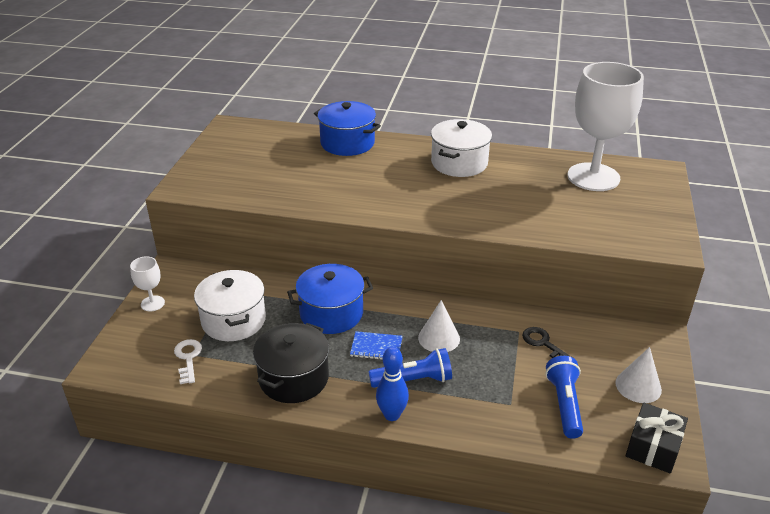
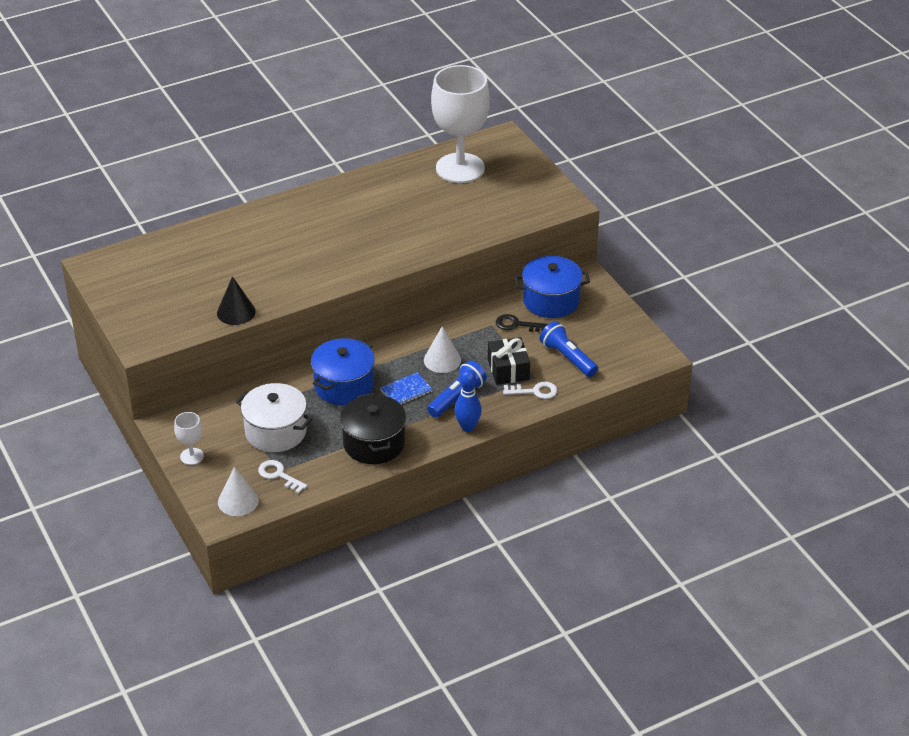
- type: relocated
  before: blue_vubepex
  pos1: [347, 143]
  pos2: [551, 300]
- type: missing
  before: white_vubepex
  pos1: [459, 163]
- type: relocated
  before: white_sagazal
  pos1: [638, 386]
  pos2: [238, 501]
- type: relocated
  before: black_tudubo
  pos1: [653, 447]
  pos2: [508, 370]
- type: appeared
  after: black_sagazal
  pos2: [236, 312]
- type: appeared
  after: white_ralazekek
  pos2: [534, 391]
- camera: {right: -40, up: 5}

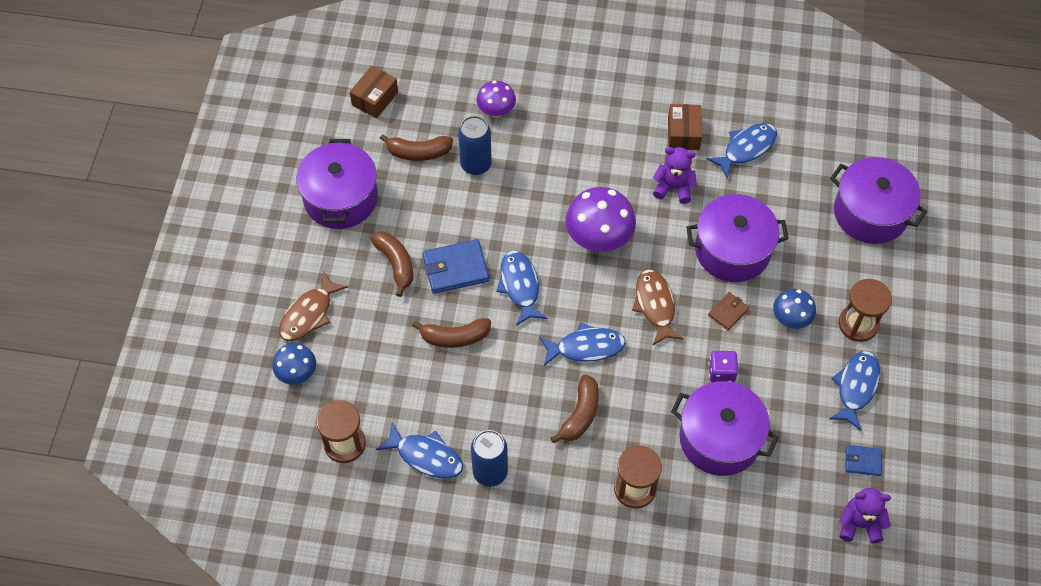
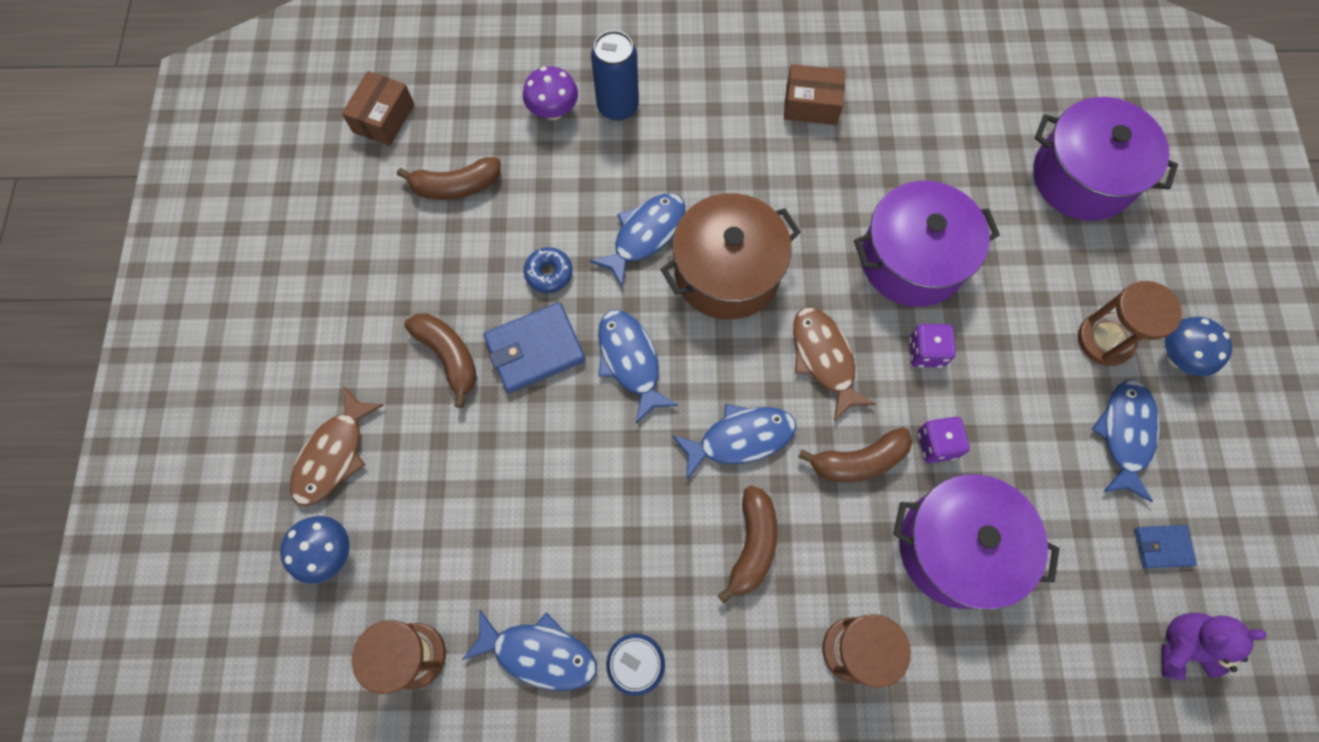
- type: missing
  before: purple_vubepex
  pos1: [341, 198]
- type: relocated
  before: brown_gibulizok
  pos1: [455, 337]
  pos2: [858, 461]
- type: relocated
  before: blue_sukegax
  pos1: [476, 164]
  pos2: [618, 106]
- type: exchanged
  before: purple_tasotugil
  after: brown_vubepex
  pos1: [599, 238]
  pos2: [727, 272]
- type: missing
  before: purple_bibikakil
  pos1: [673, 187]
- type: spun
  before: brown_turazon
  pos1: [683, 133]
  pos2: [811, 104]
  turn: -75
- type: relocated
  before: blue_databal
  pos1: [746, 148]
  pos2: [645, 235]
- type: exchanged
  before: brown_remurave
  after: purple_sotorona
  pos1: [728, 312]
  pos2: [926, 352]
- type: relocated
  before: blue_tasotugil
  pos1: [791, 319]
  pos2: [1178, 357]
- type: appeared
  after: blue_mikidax
  pos2: [549, 273]
- camera: {right: -10, up: 10}

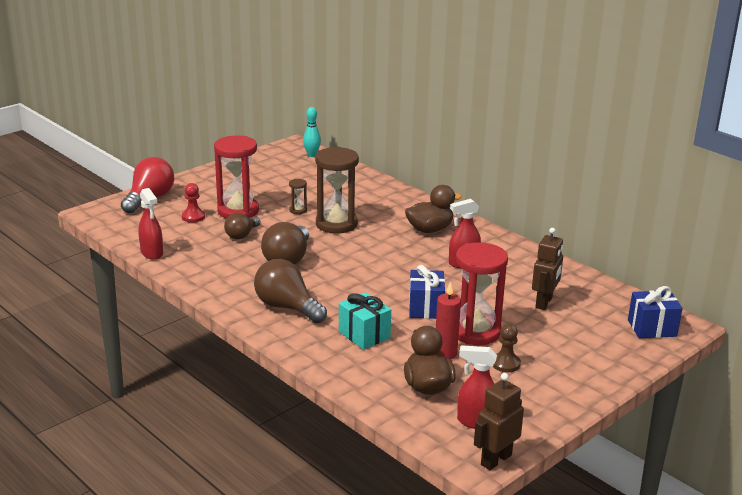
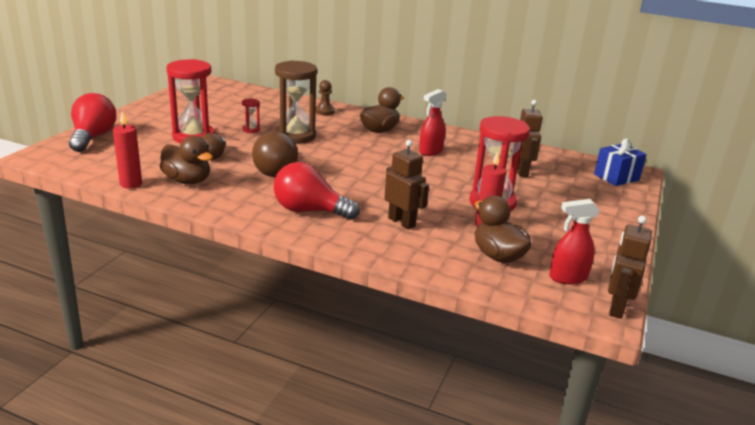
- type: exchanged
  before: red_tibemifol
  after: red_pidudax
  pos1: [152, 253]
  pos2: [131, 184]
- type: missing
  before: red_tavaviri
  pos1: [193, 217]
- type: colour
  before: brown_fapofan
  after: red_fapofan
  pos1: [287, 307]
  pos2: [309, 211]
- type: colour
  before: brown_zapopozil
  after: red_zapopozil
  pos1: [298, 210]
  pos2: [251, 130]
- type: missing
  before: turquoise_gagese
  pos1: [312, 155]
- type: exchanged
  before: turquoise_tudubo
  after: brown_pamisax
  pos1: [364, 335]
  pos2: [402, 222]
- type: missing
  before: blue_tudubo
  pos1: [426, 308]
- type: relocated
  before: brown_tavaviri
  pos1: [505, 364]
  pos2: [324, 111]
- type: appeared
  after: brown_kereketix
  pos2: [187, 181]
- camera: {right: -25, up: 0}

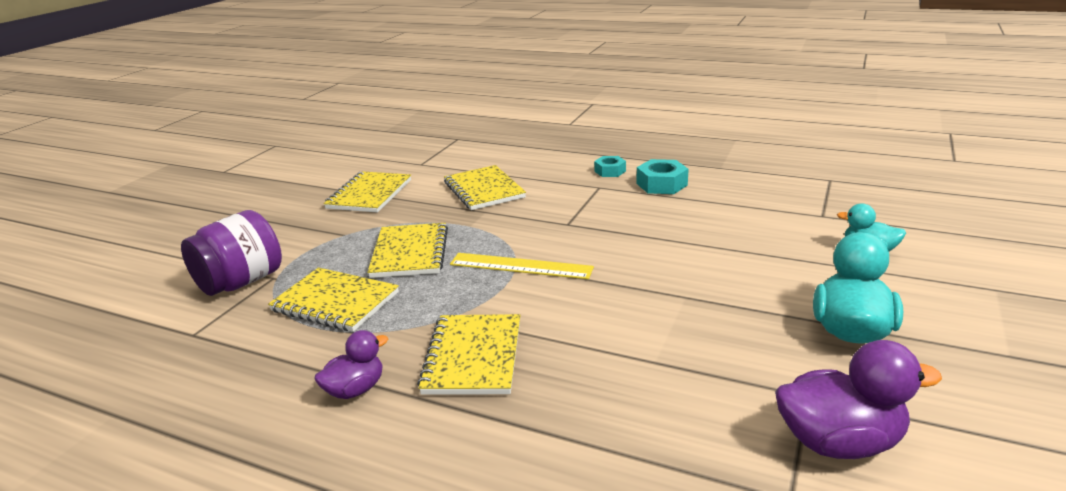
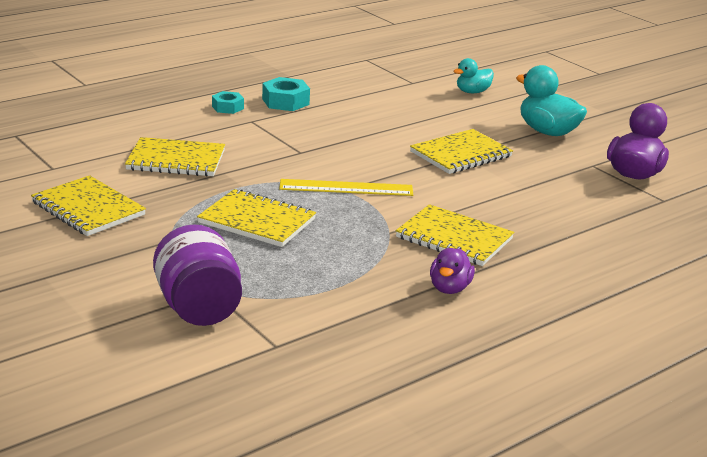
- type: relocated
  before: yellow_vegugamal
  pos1: [335, 302]
  pos2: [461, 154]
- type: spun
  before: purple_kereketix
  pos1: [355, 389]
  pos2: [449, 288]
  turn: -150
- type: spun
  before: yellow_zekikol
  pos1: [520, 266]
  pos2: [346, 188]
  turn: 45
- camera: {right: -65, up: 0}

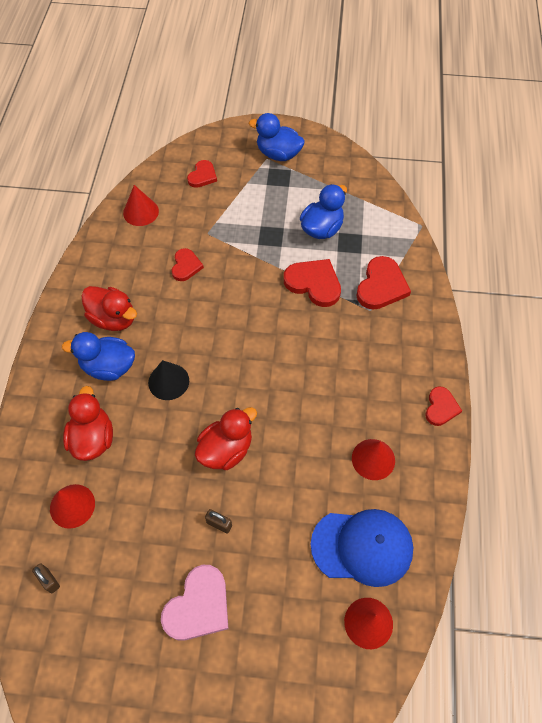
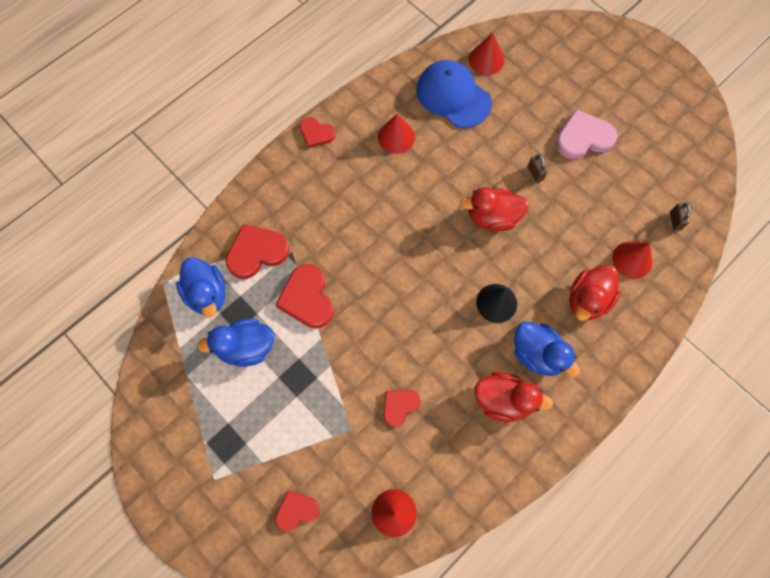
- type: spun
  before: red_kereketix
  pos1: [113, 318]
  pos2: [503, 400]
  turn: 120
- type: relocated
  before: blue_kereketix
  pos1: [278, 154]
  pos2: [207, 294]
- type: spun
  before: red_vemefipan
  pos1: [441, 407]
  pos2: [316, 133]
  turn: -120
- camera: {right: -140, up: 10}

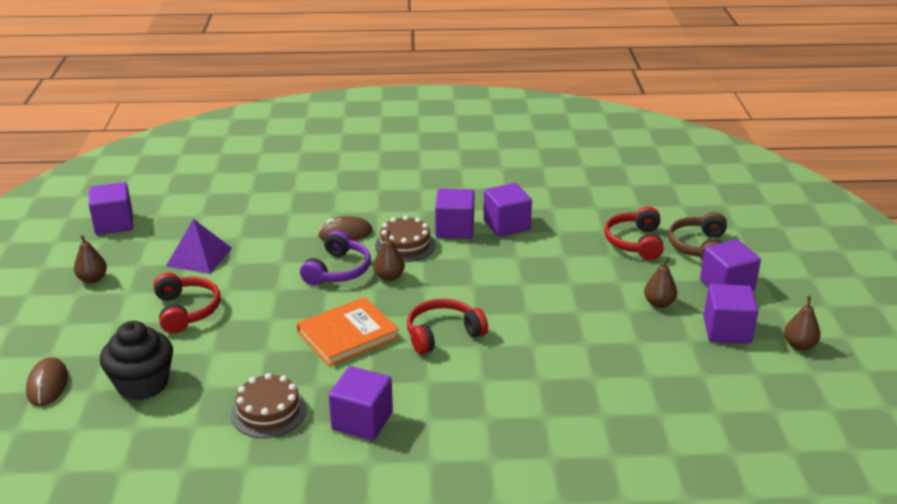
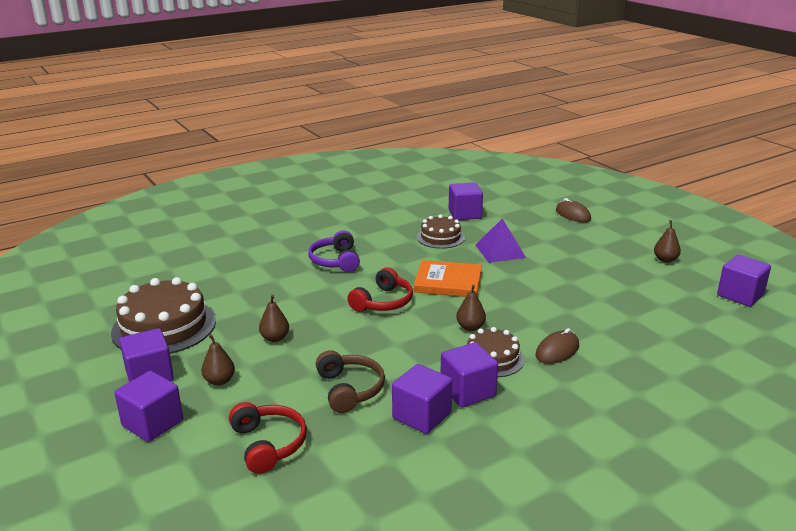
- type: missing
  before: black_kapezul
  pos1: [142, 384]
- type: missing
  before: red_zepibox
  pos1: [186, 311]
- type: relocated
  before: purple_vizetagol
  pos1: [199, 257]
  pos2: [500, 251]
- type: spun
  before: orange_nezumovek
  pos1: [347, 335]
  pos2: [448, 282]
  turn: 75
- type: relocated
  before: purple_zepibox
  pos1: [338, 270]
  pos2: [336, 261]
- type: relocated
  before: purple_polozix
  pos1: [362, 421]
  pos2: [465, 214]
- type: relocated
  before: brown_zepibox
  pos1: [699, 247]
  pos2: [349, 389]
- type: relocated
  before: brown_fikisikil
  pos1: [799, 345]
  pos2: [275, 338]
- type: appeared
  after: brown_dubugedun
  pos2: [164, 326]
- camera: {right: 150, up: -5}

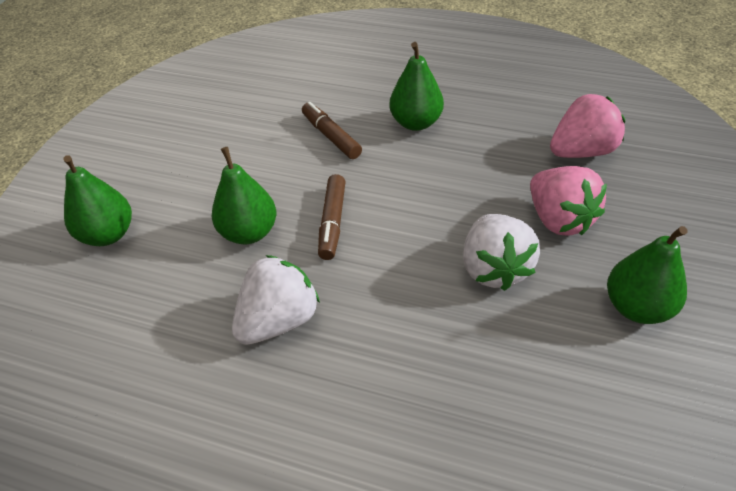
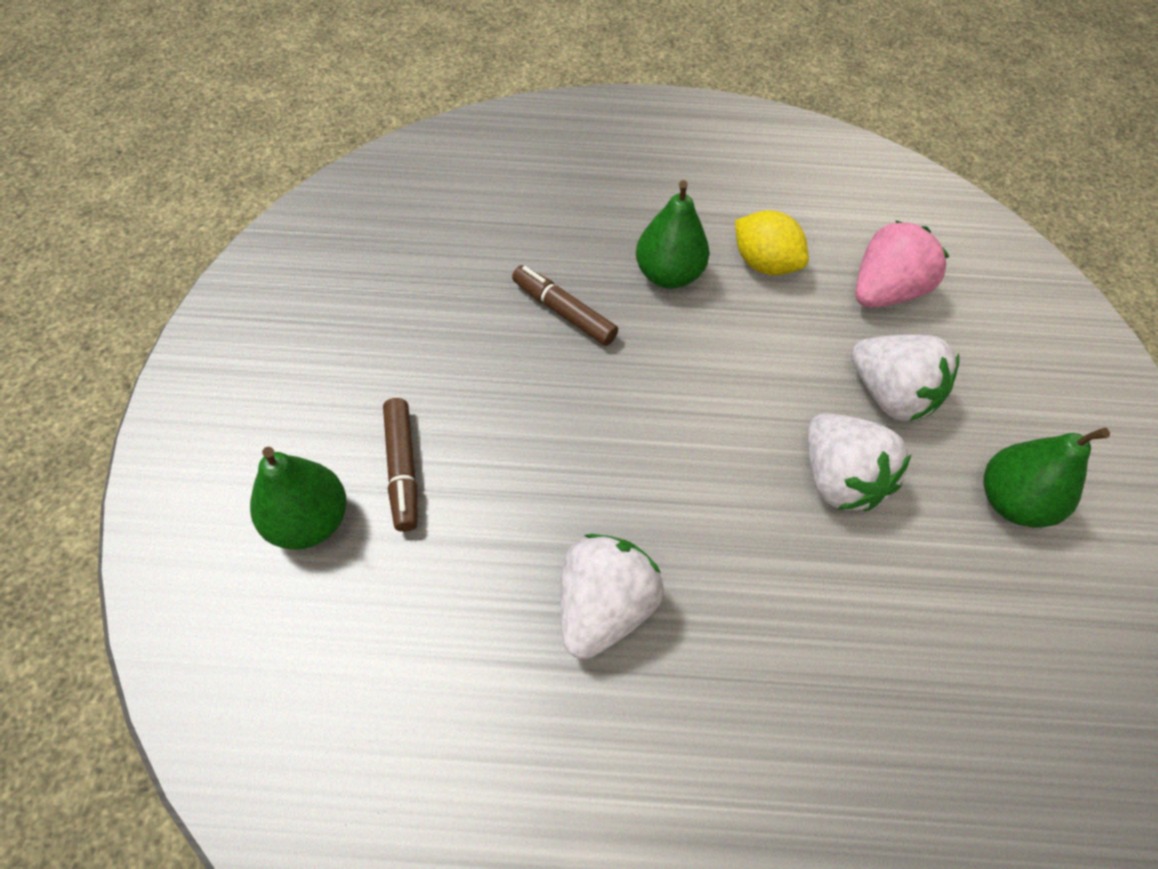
- type: missing
  before: green_fikisikil
  pos1: [249, 232]
- type: relocated
  before: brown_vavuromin
  pos1: [332, 222]
  pos2: [402, 469]
- type: colour
  before: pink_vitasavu
  after: white_vitasavu
  pos1: [559, 219]
  pos2: [890, 395]
- type: appeared
  after: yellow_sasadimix
  pos2: [764, 264]
- camera: {right: -20, up: 10}

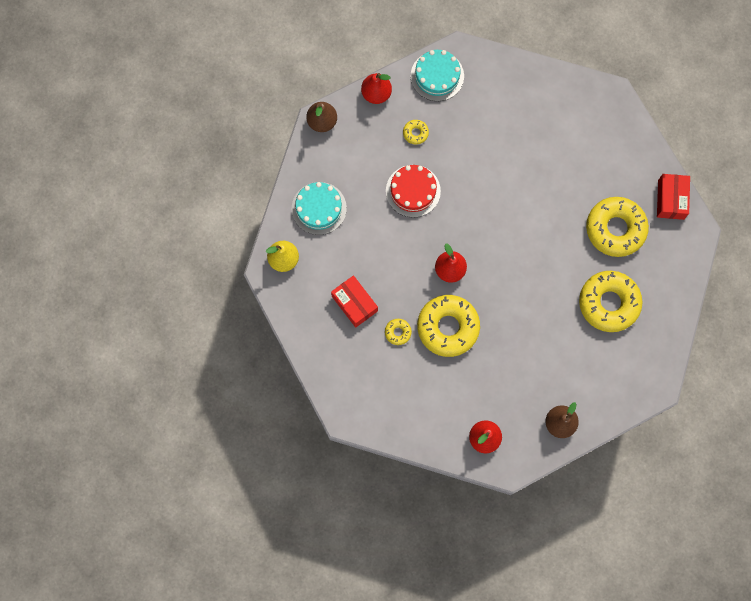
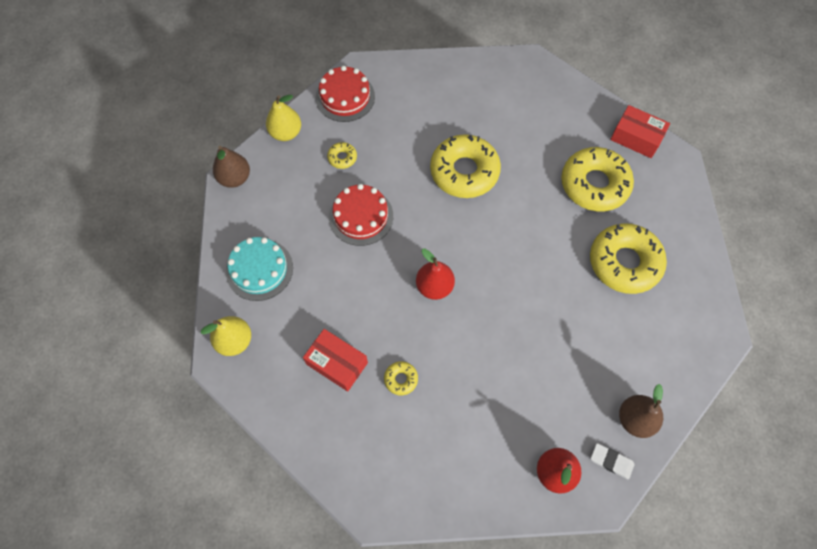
- type: colour
  before: red_fikisikil
  after: yellow_fikisikil
  pos1: [376, 94]
  pos2: [286, 133]
- type: colour
  before: turquoise_dubugedun
  after: red_dubugedun
  pos1: [437, 76]
  pos2: [345, 97]
- type: relocated
  before: yellow_mikidax
  pos1: [448, 327]
  pos2: [464, 172]
- type: spun
  before: red_turazon
  pos1: [671, 199]
  pos2: [636, 138]
  turn: -45
- type: appeared
  after: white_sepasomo
  pos2: [611, 461]
- camera: {right: -20, up: -10}

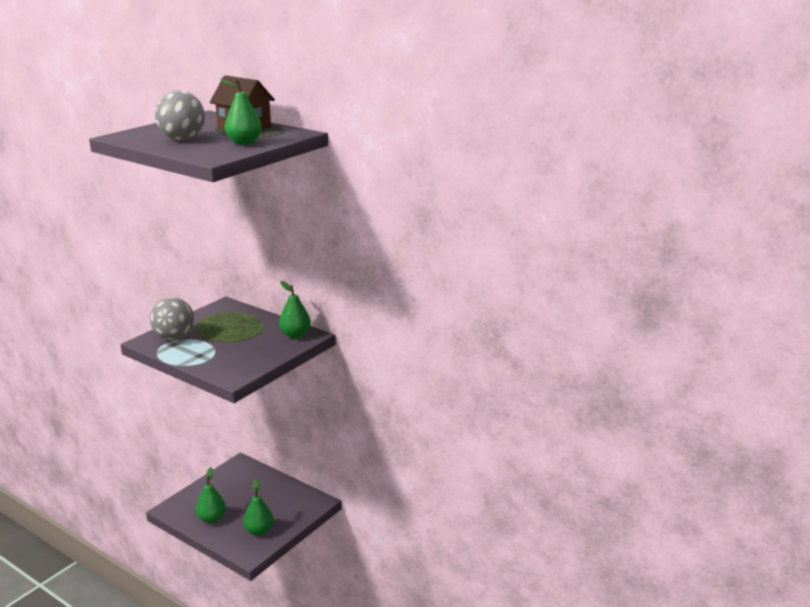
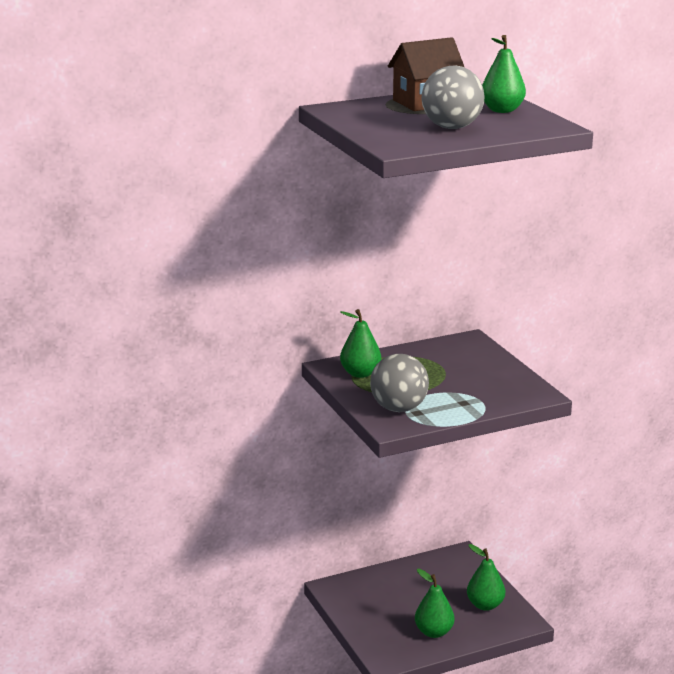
- type: relocated
  before: green_fikisikil
  pos1: [295, 335]
  pos2: [360, 373]
- camera: {right: -60, up: 0}

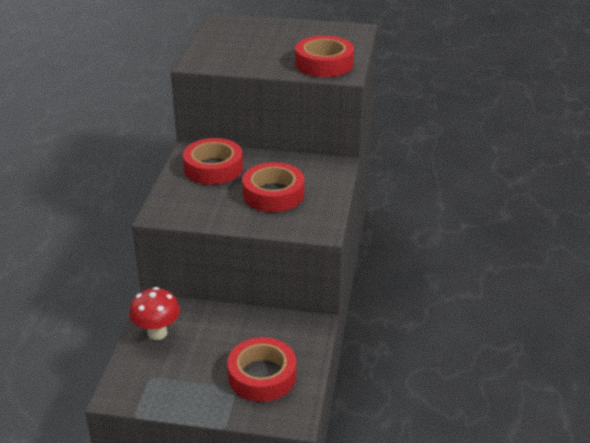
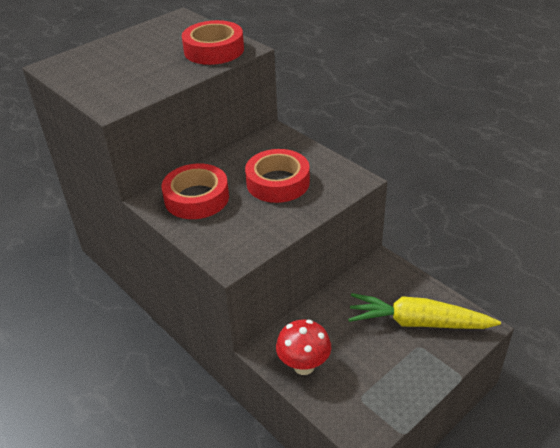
- type: exchanged
  before: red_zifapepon
  after: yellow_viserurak
  pos1: [262, 376]
  pos2: [417, 322]
- camera: {right: -50, up: 5}

